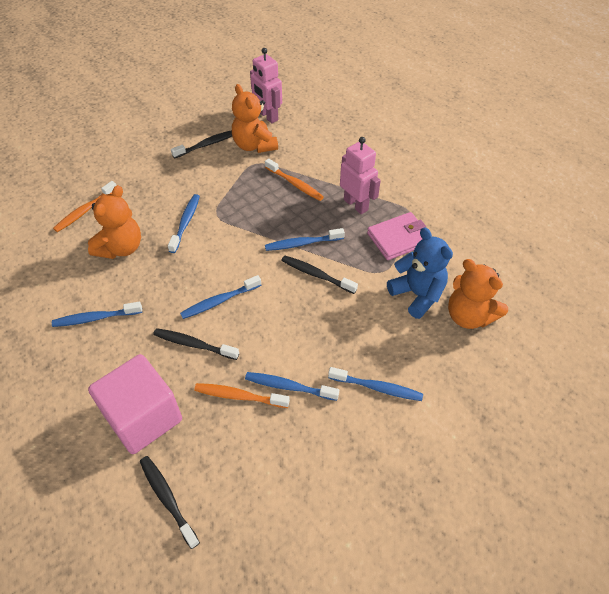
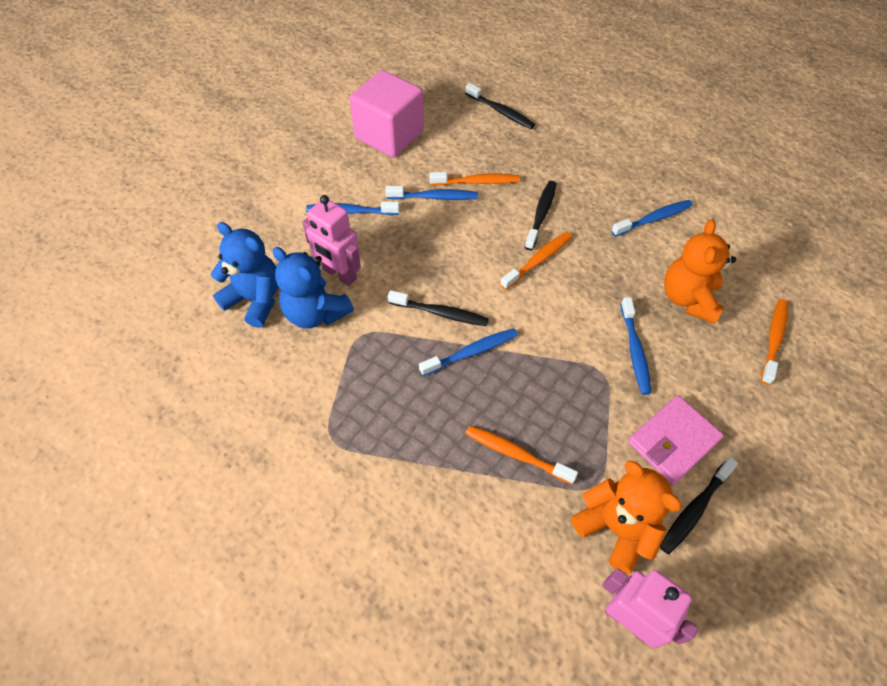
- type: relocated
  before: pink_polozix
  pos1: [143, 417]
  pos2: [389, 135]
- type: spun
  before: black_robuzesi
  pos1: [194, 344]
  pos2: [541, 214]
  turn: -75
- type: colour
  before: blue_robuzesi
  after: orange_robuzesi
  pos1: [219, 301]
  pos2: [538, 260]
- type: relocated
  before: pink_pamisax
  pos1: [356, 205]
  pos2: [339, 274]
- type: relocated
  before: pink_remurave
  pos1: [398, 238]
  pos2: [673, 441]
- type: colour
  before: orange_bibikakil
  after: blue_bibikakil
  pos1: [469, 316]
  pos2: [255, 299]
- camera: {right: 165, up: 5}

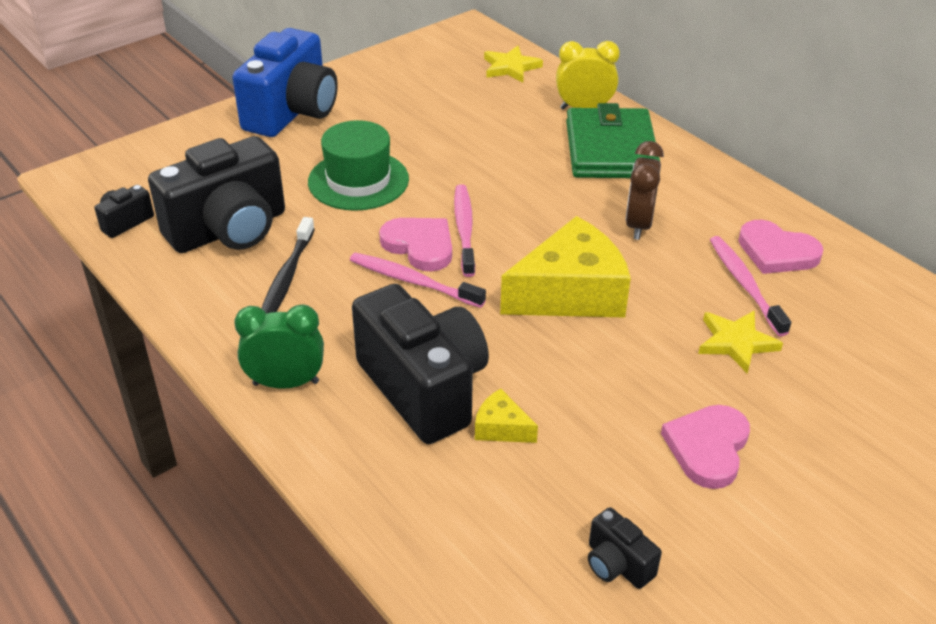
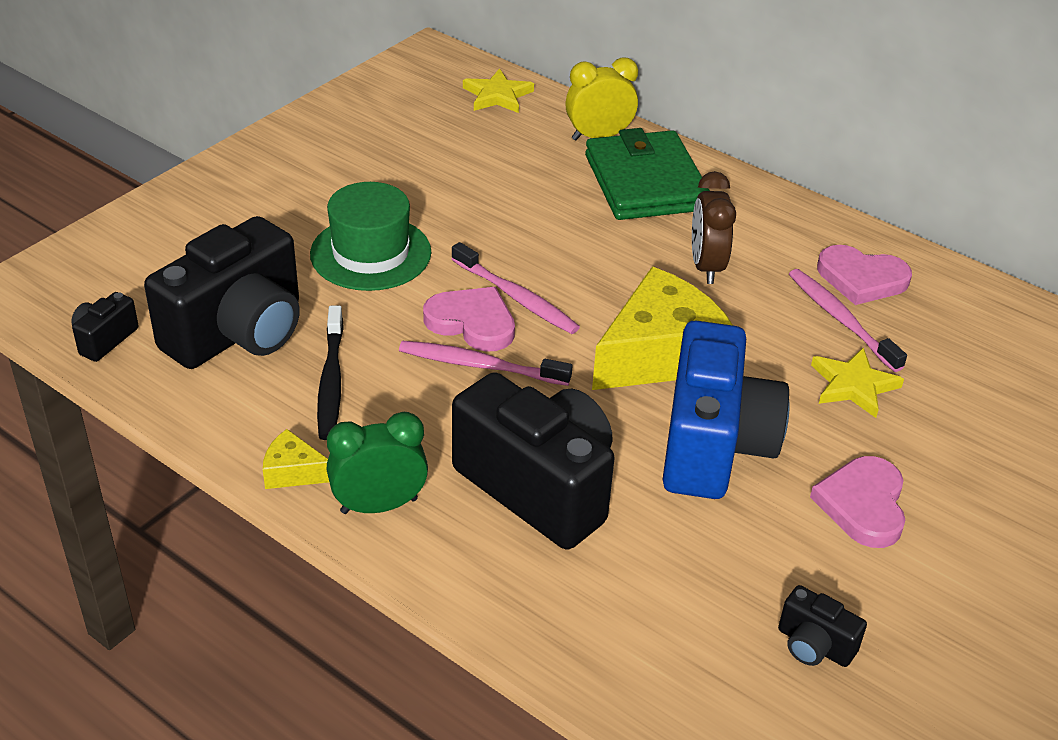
- type: relocated
  before: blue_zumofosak
  pos1: [292, 112]
  pos2: [713, 445]
- type: spun
  before: pink_robuzesi
  pos1: [464, 230]
  pos2: [516, 297]
  turn: 150
- type: relocated
  before: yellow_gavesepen
  pos1: [501, 428]
  pos2: [293, 472]
- camera: {right: -15, up: 0}

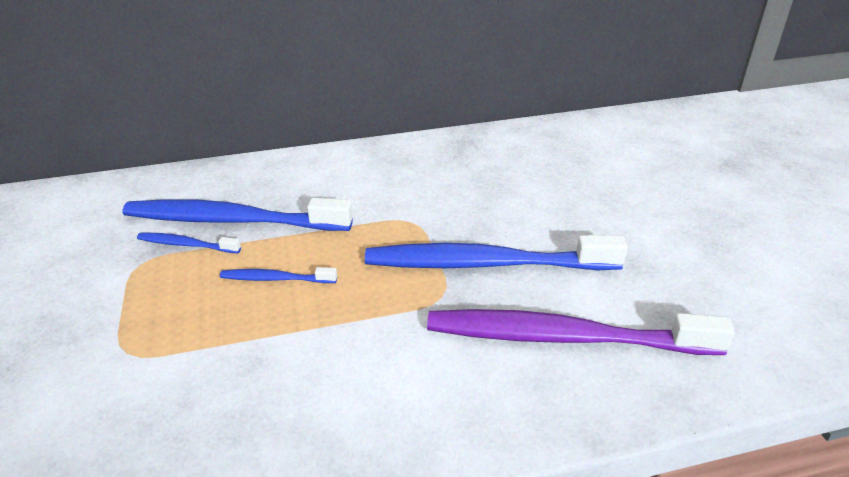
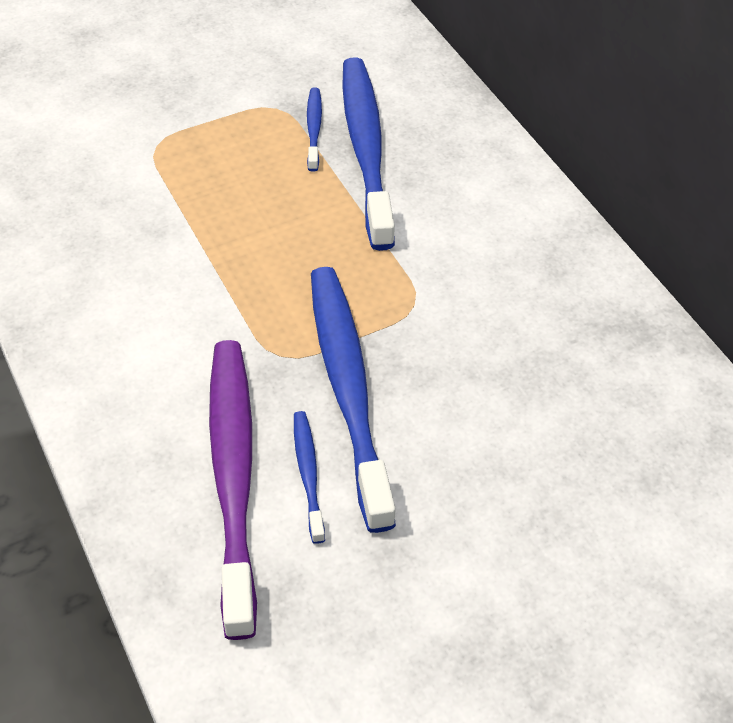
- type: relocated
  before: blue_robuzesi
  pos1: [276, 279]
  pos2: [308, 474]
- camera: {right: 75, up: 15}

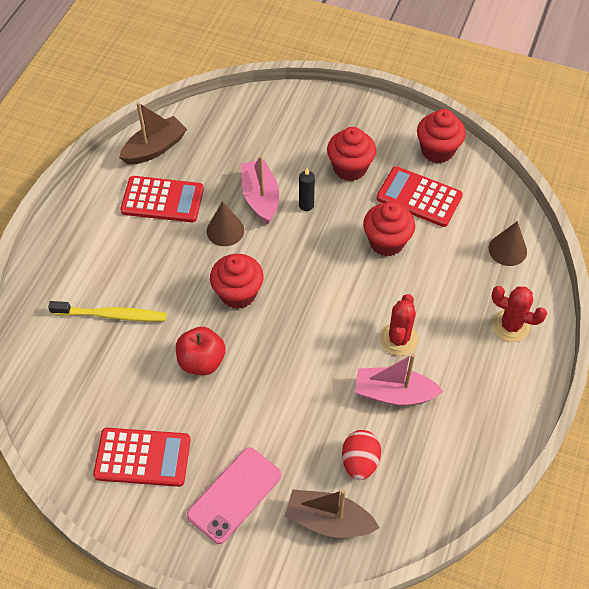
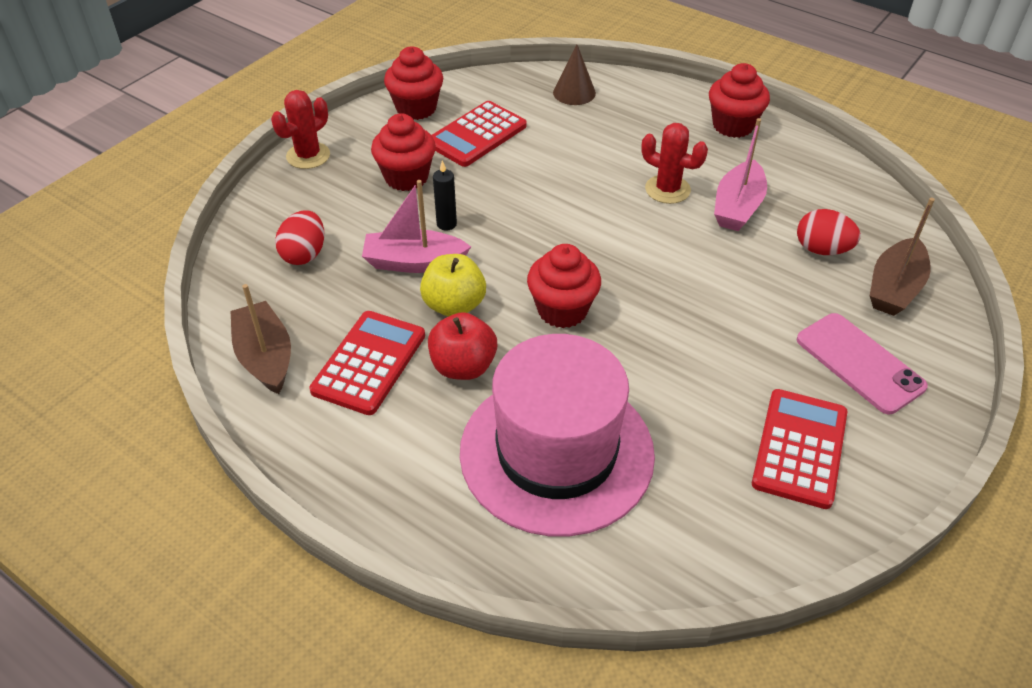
- type: exchanged
  before: yellow_robuzesi
  after: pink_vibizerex
  pos1: [111, 315]
  pos2: [556, 452]
- type: relocated
  before: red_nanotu
  pos1: [201, 361]
  pos2: [463, 366]
- type: exchanged
  before: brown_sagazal
  after: yellow_nanotu
  pos1: [225, 230]
  pos2: [454, 305]
- type: relocated
  before: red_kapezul
  pos1: [386, 242]
  pos2: [733, 125]
- type: relocated
  before: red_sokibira
  pos1: [510, 326]
  pos2: [308, 156]
- type: appeared
  after: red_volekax
  pos2: [304, 254]
- camera: {right: -75, up: -10}

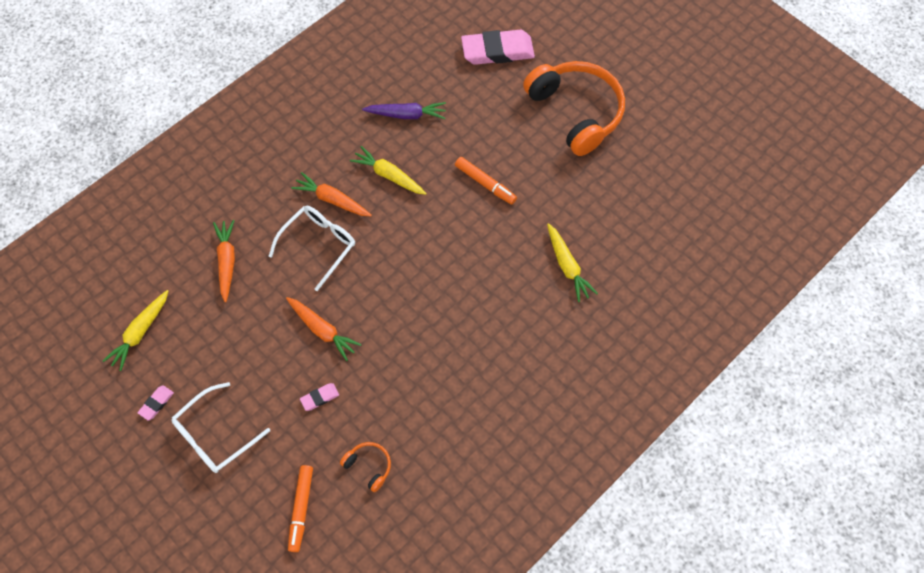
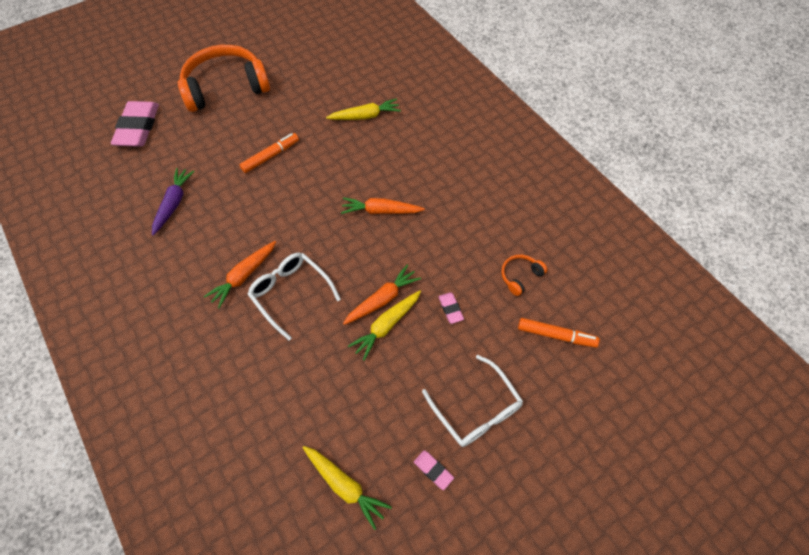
- type: relocated
  before: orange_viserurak
  pos1: [227, 261]
  pos2: [381, 211]
- type: relocated
  before: yellow_viserurak
  pos1: [389, 175]
  pos2: [386, 326]
- camera: {right: -80, up: -5}

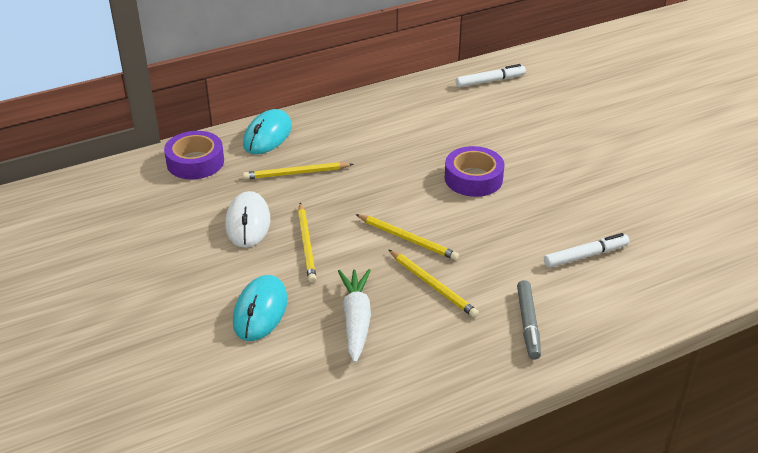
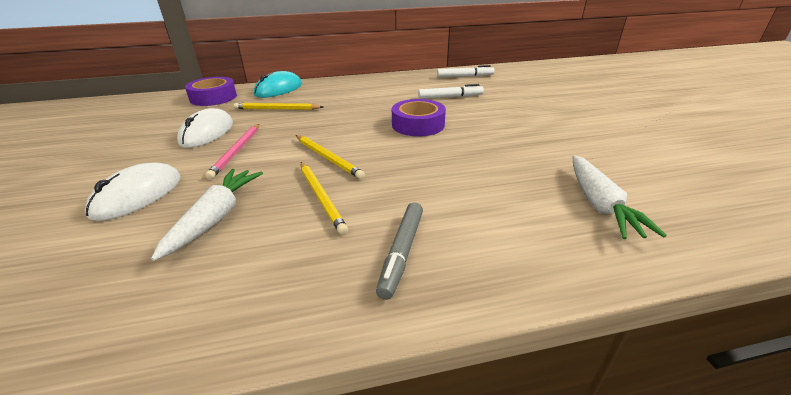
- type: colour
  before: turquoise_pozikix
  after: white_pozikix
  pos1: [260, 311]
  pos2: [138, 195]
- type: colour
  before: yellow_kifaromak
  after: pink_kifaromak
  pos1: [306, 244]
  pos2: [237, 151]
- type: relocated
  before: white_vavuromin
  pos1: [585, 256]
  pos2: [449, 97]
- type: appeared
  after: white_viserurak
  pos2: [600, 205]
- camera: {right: 15, up: -5}

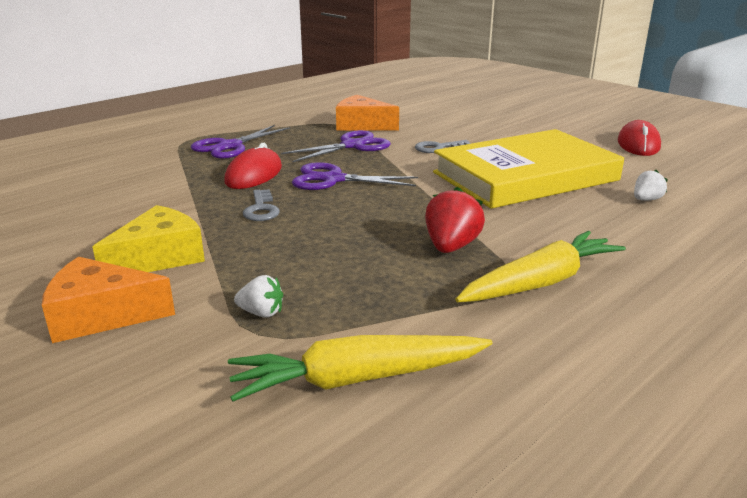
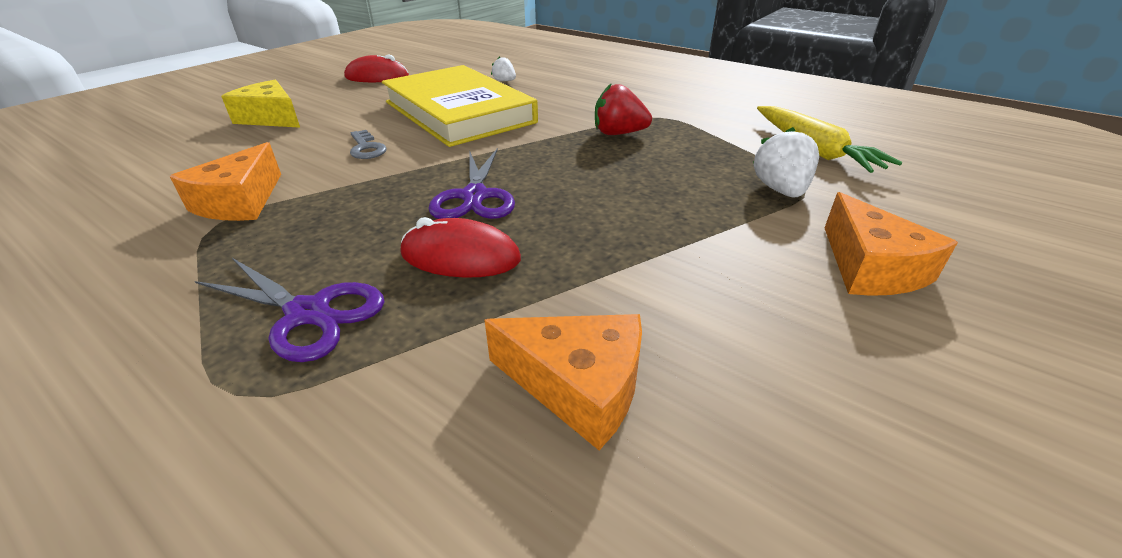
- type: relocated
  before: yellow_gavesepen
  pos1: [159, 258]
  pos2: [271, 118]
- type: size
  before: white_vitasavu
  pos1: [261, 313]
  pos2: [780, 190]
  scale: 1.68
- type: missing
  before: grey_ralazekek
  pos1: [261, 209]
- type: missing
  before: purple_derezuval
  pos1: [352, 146]
- type: missing
  before: yellow_viserurak
  pos1: [540, 282]
- type: appeared
  after: orange_gavesepen
  pos2: [578, 386]
- camera: {right: -100, up: 10}

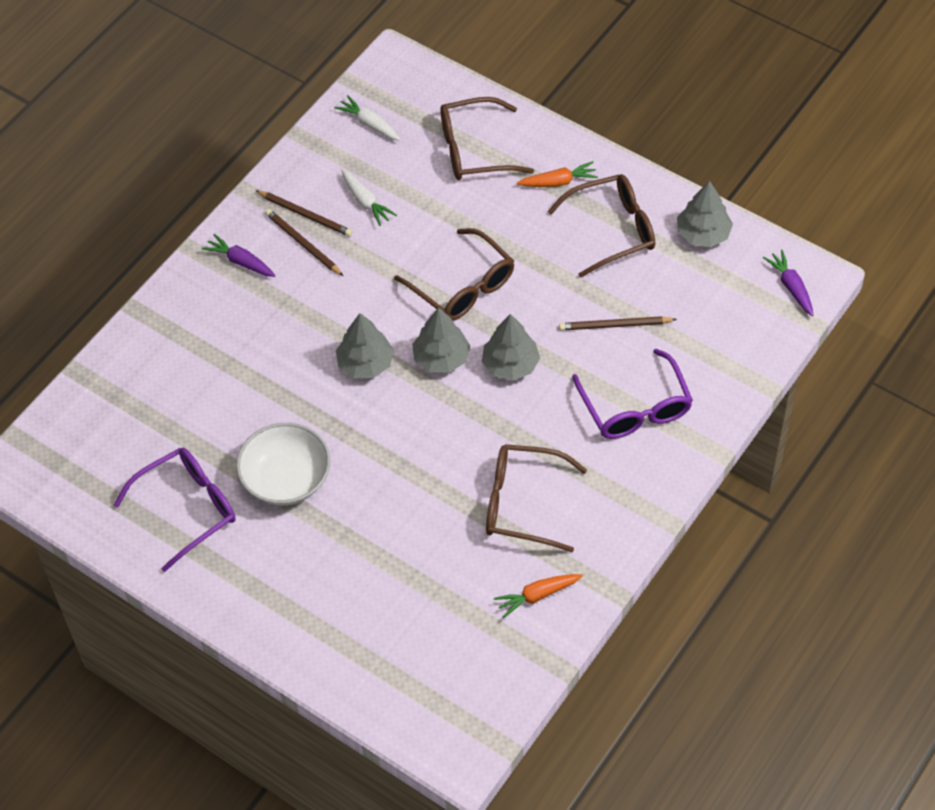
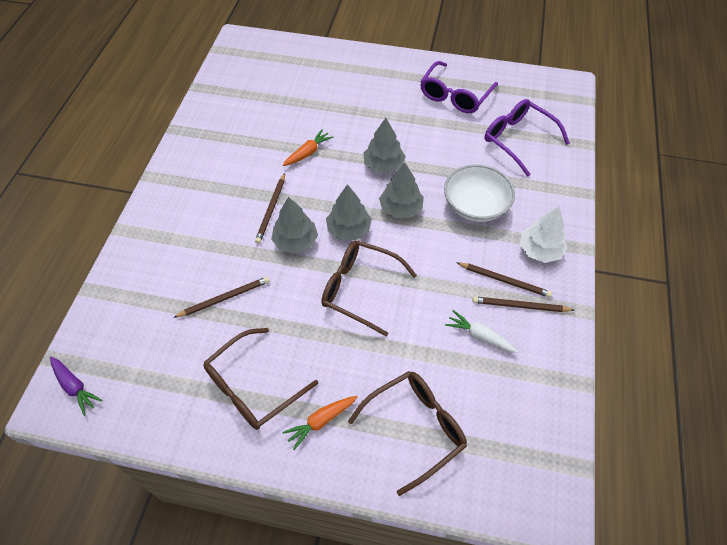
- type: exchanged
  before: purple_viserurak
  after: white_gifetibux
  pos1: [241, 261]
  pos2: [539, 250]
- type: relocated
  before: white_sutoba
  pos1: [286, 479]
  pos2: [475, 206]
- type: missing
  before: white_viserurak
  pos1: [369, 124]
- type: missing
  before: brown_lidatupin
  pos1: [523, 503]
- type: relocated
  before: orange_viserurak
  pos1: [537, 595]
  pos2: [308, 153]
- type: relocated
  before: purple_lidatupin
  pos1: [635, 408]
  pos2: [518, 140]
- type: relocated
  before: grey_gifetibux
  pos1: [703, 234]
  pos2: [383, 165]
- type: appeared
  after: brown_kifaromak
  pos2: [271, 210]
- camera: {right: 155, up: 0}

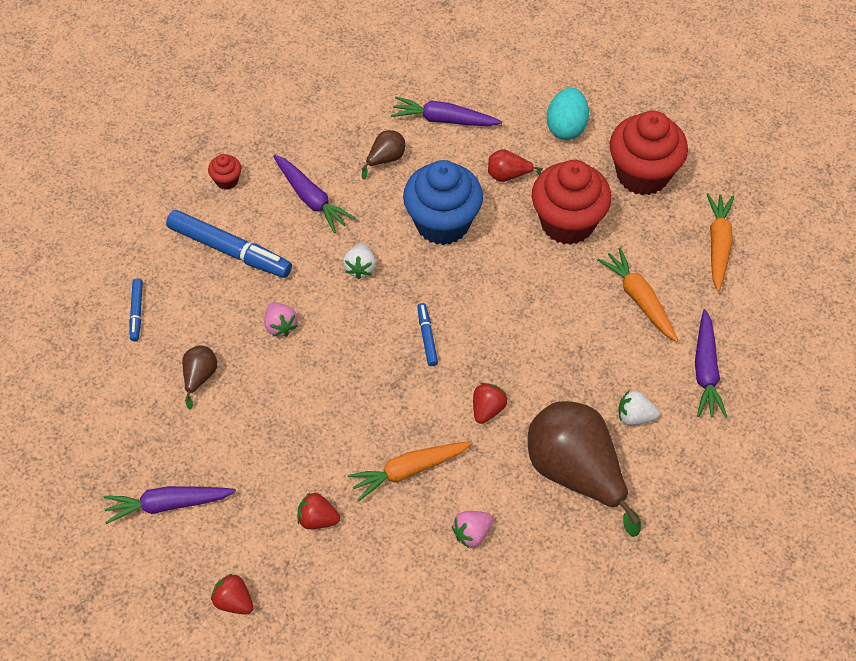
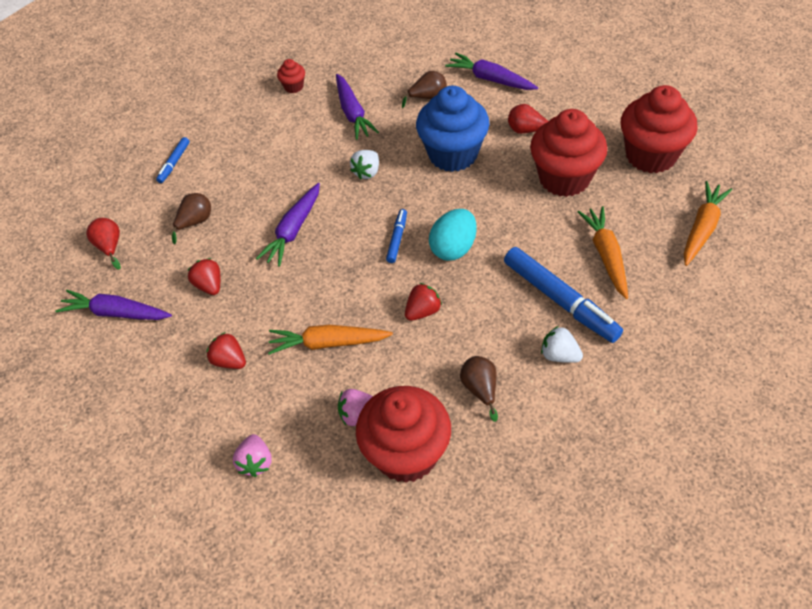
- type: relocated
  before: blue_vavuromin
  pos1: [229, 250]
  pos2: [560, 300]
- type: relocated
  before: red_vitasavu
  pos1: [234, 601]
  pos2: [209, 285]
- type: relocated
  before: pink_vitasavu
  pos1: [280, 326]
  pos2: [256, 462]
- type: size
  before: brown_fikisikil
  pos1: [576, 473]
  pos2: [480, 389]
  scale: 0.44
- type: relocated
  before: turquoise_volekax
  pos1: [566, 127]
  pos2: [453, 248]
- type: relocated
  before: purple_viserurak
  pos1: [705, 371]
  pos2: [293, 230]
- type: appeared
  after: red_fikisikil
  pos2: [110, 247]
- type: appeared
  after: red_kapezul
  pos2: [406, 454]
- camera: {right: 25, up: -5}

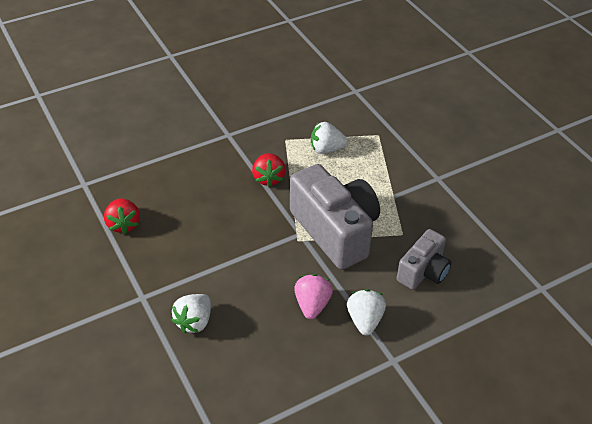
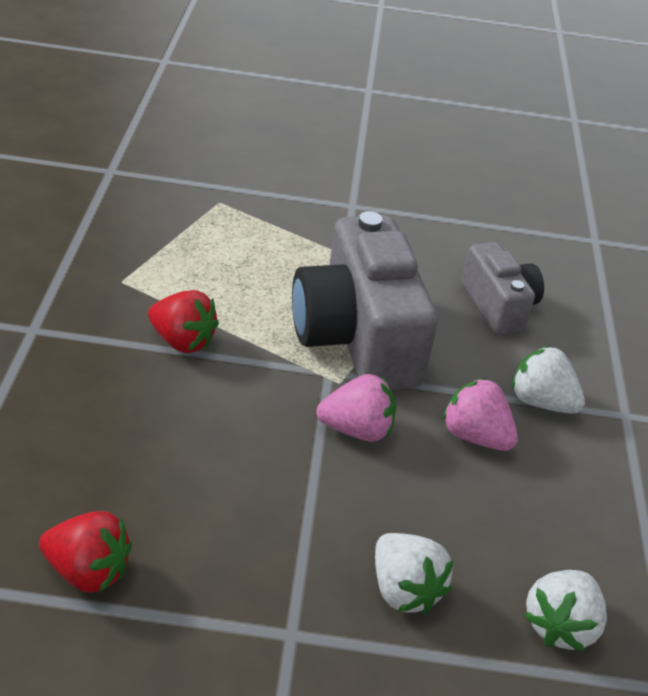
- type: spun
  before: grey_zumofosak
  pos1: [335, 231]
  pos2: [357, 337]
  turn: -105
- type: relocated
  before: white_vitasavu
  pos1: [326, 149]
  pos2: [559, 625]
- type: appeared
  after: pink_vitasavu
  pos2: [357, 429]
- camera: {right: -60, up: -5}

